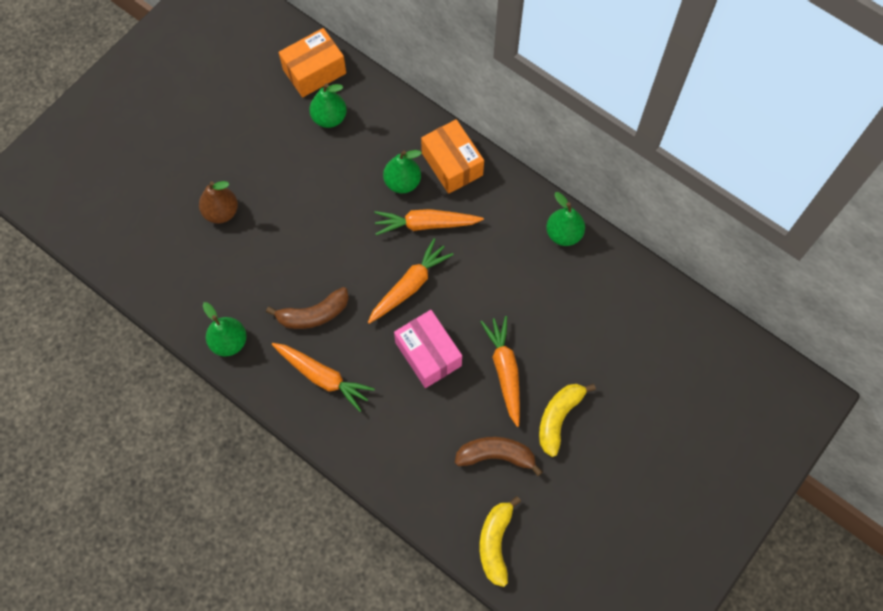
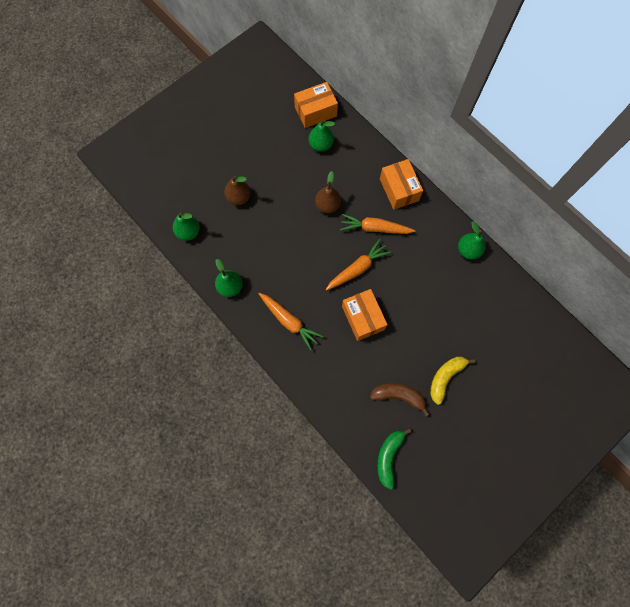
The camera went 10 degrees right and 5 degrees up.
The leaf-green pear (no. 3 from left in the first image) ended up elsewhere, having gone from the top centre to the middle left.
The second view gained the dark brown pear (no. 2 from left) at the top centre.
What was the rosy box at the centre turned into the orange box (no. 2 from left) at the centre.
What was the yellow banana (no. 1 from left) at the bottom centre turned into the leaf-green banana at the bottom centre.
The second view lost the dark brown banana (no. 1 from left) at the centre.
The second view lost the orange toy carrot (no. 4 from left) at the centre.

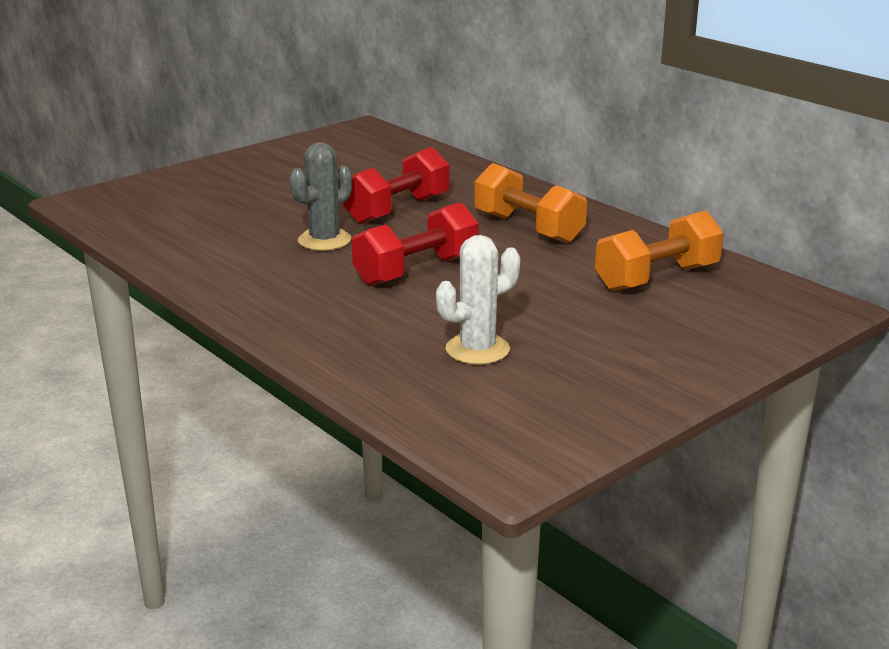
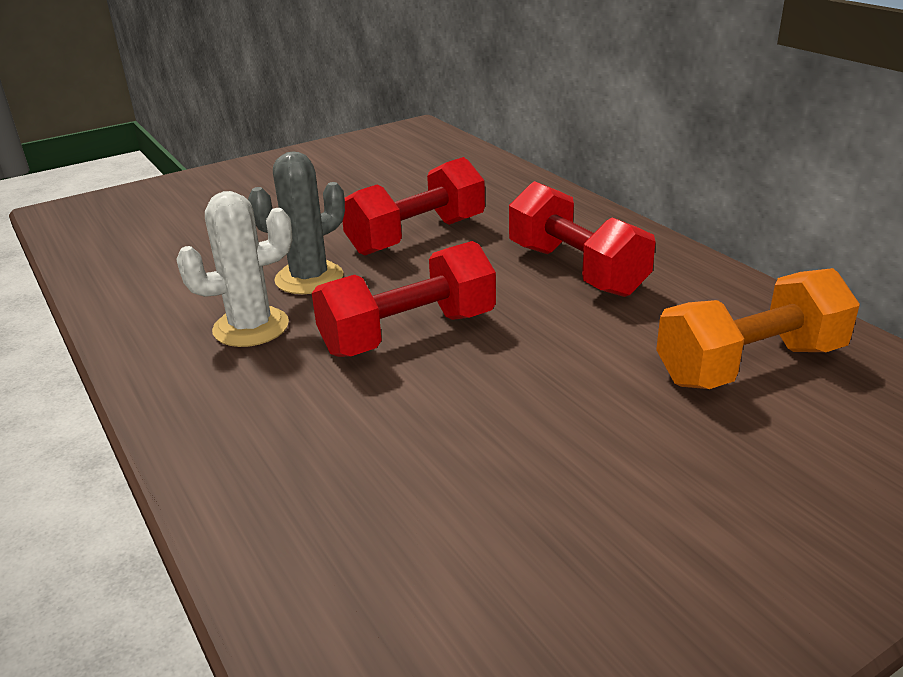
The camera went 10 degrees right and 5 degrees up.
The white prickly plant ended up elsewhere, having gone from the centre to the middle left.
What was the orange hand weight (no. 1 from left) at the top centre turned into the scarlet hand weight (no. 3 from left) at the centre.

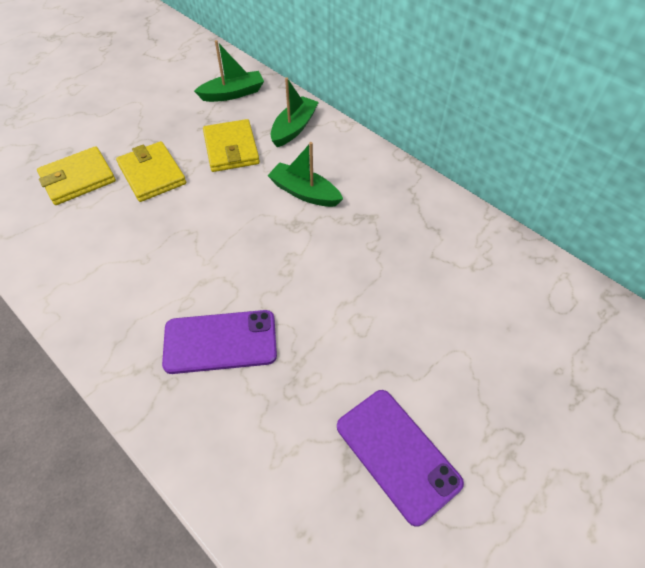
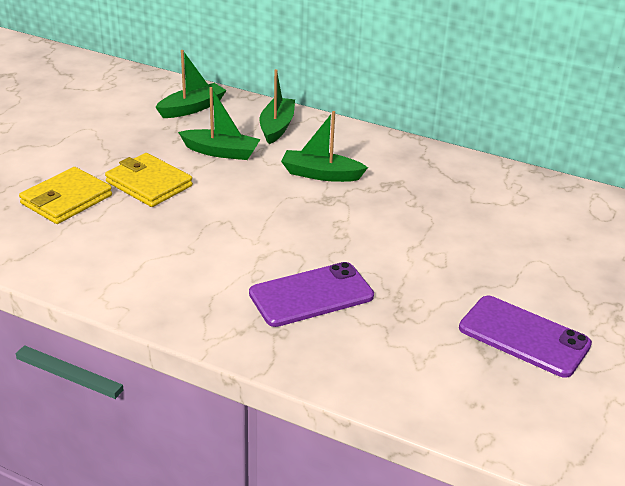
The camera went 20 degrees left and 20 degrees down.
Where the yellow wallet (no. 3 from left) stood at the top centre, the leaf-green sailboat (no. 2 from left) came to stand at the top centre.

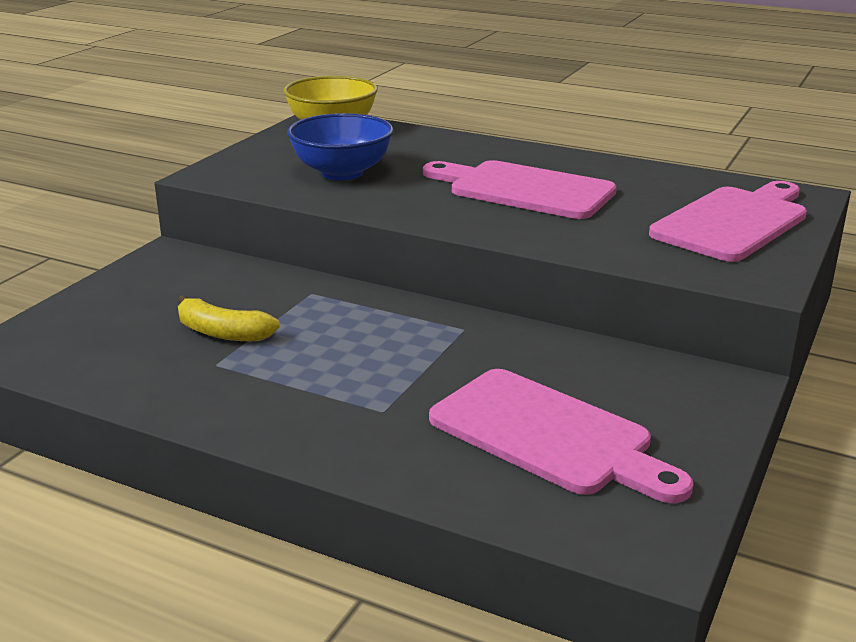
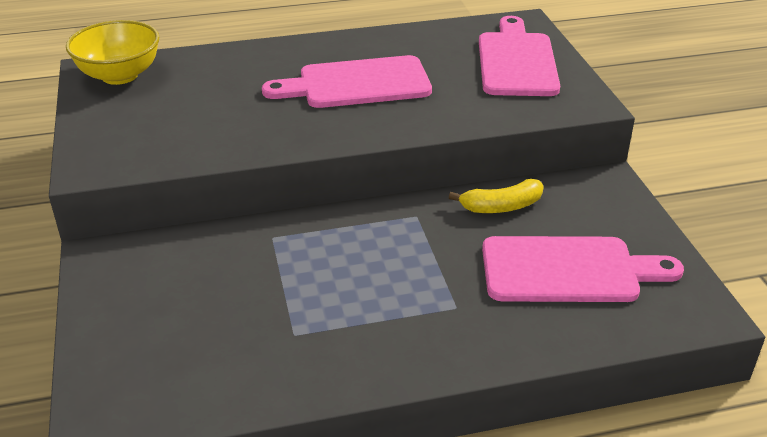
The camera went 40 degrees left and 10 degrees up.
The yellow banana ended up elsewhere, having gone from the middle left to the centre.
The second view lost the royal blue bowl at the top centre.

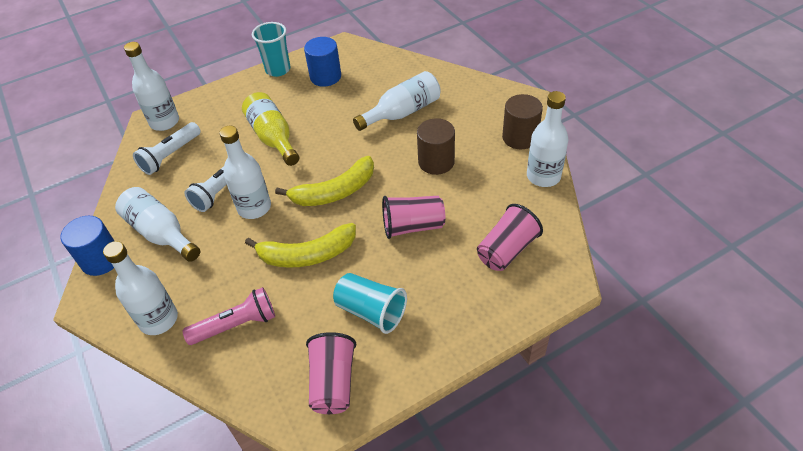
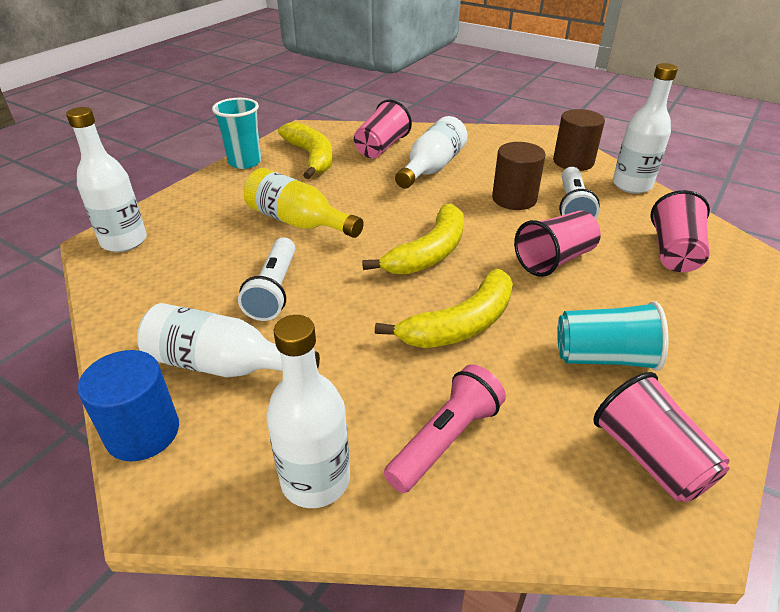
The camera went 30 degrees left and 10 degrees down.
Where the royal blue cylinder (no. 2 from left) stood at the top centre, the yellow banana (no. 1 from left) came to stand at the top centre.
The second view gained the rosy tumbler (no. 1 from left) at the top centre.
The white torch (no. 1 from left in the first image) ended up elsewhere, having gone from the top left to the top right.
The second view lost the white bottle (no. 4 from left) at the middle left.

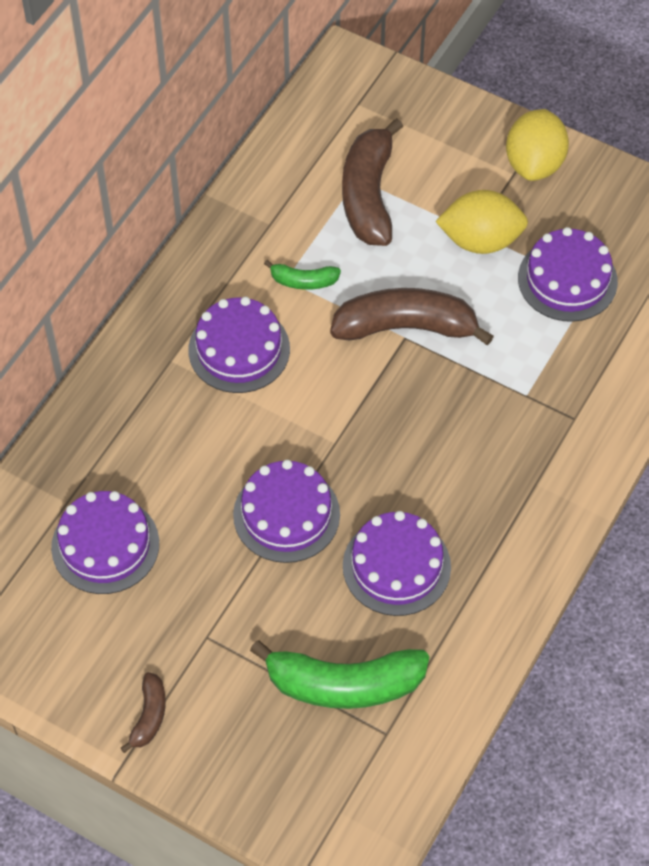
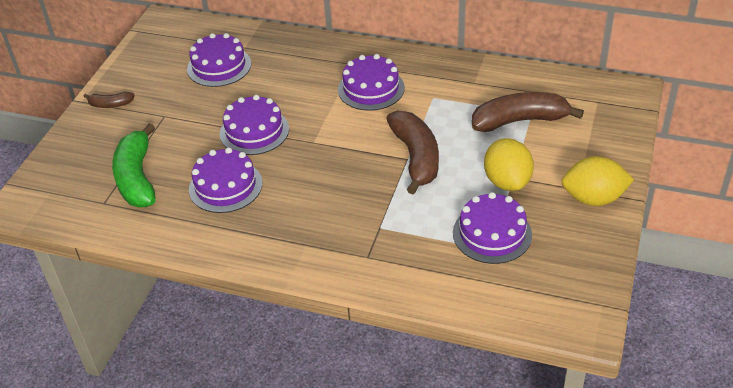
The camera went 80 degrees right and 15 degrees down.
The second view lost the leaf-green banana (no. 1 from left) at the top centre.

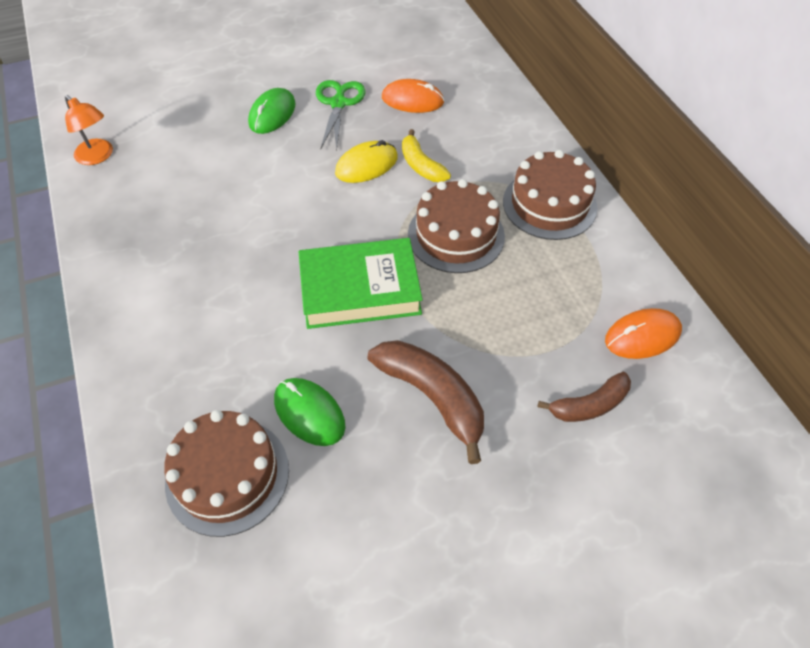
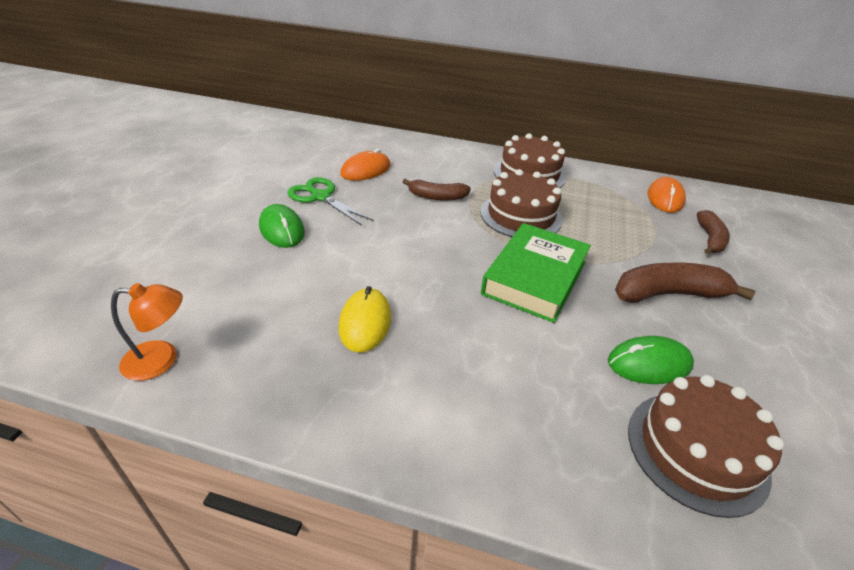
The camera went 55 degrees left and 15 degrees down.
The yellow computer mouse ended up elsewhere, having gone from the top centre to the centre.
What was the yellow banana at the top centre turned into the dark brown banana (no. 1 from left) at the centre.

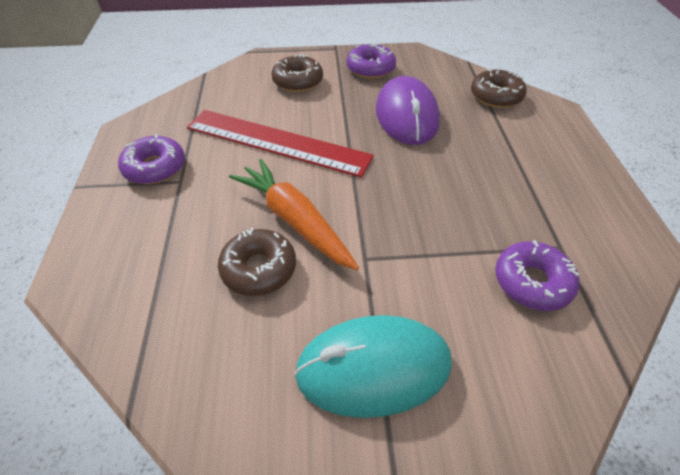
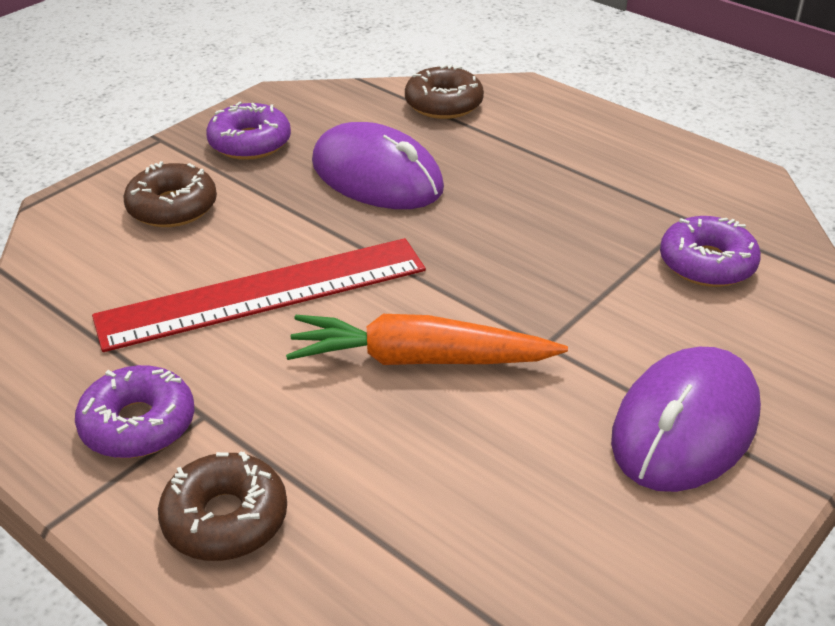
The camera went 45 degrees left and 10 degrees down.
The dark brown doughnut (no. 1 from left in the first image) ended up elsewhere, having gone from the centre to the bottom left.
What was the teal computer mouse at the bottom centre turned into the violet computer mouse (no. 2 from left) at the bottom right.

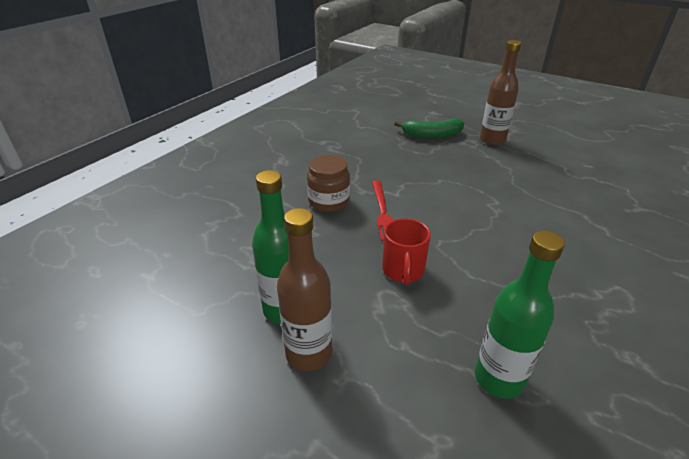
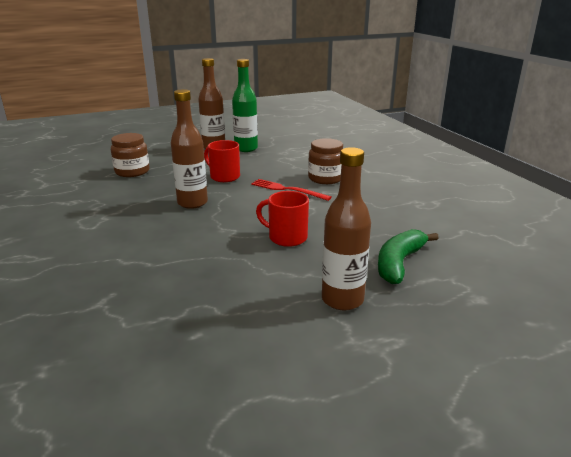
The camera went 125 degrees right and 10 degrees down.
Where the leaf-green bottle (no. 2 from left) stood at the bottom right, the dark brown jar (no. 1 from left) came to stand at the middle left.
The second view gained the dark brown bottle (no. 1 from left) at the top left.
The second view gained the scarlet tea mug (no. 2 from left) at the centre.

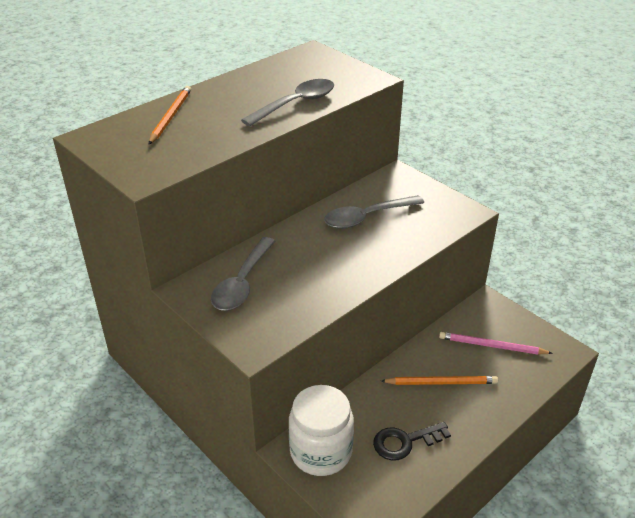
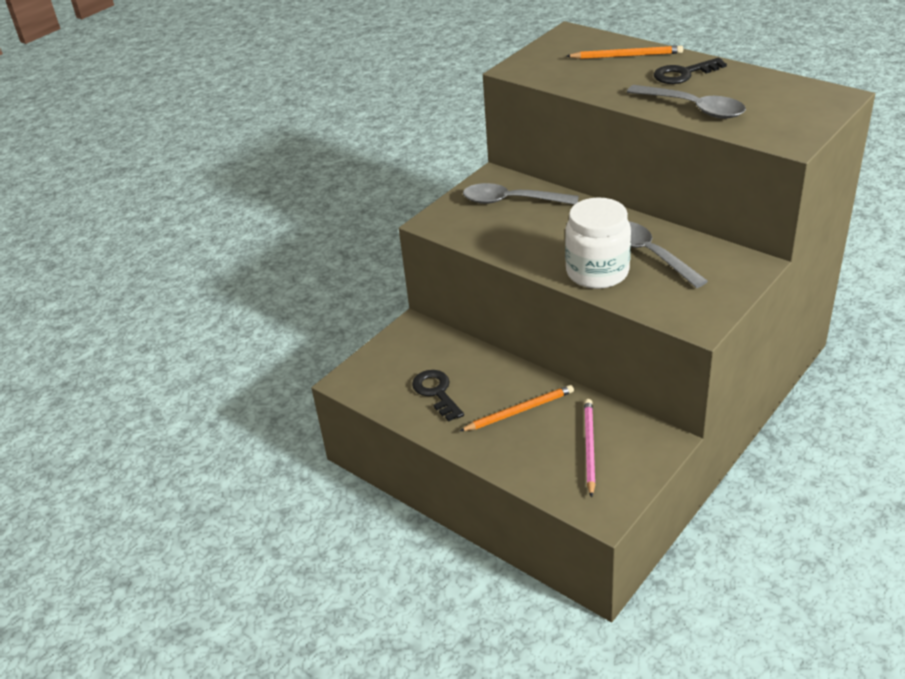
The camera went 85 degrees right and 0 degrees up.
The orange wooden pencil (no. 2 from left in the first image) at the bottom right ended up facing another way, 105 degrees counterclockwise from before.
The white jar ended up elsewhere, having gone from the bottom centre to the centre.
The second view gained the jet-black latchkey (no. 2 from left) at the top right.

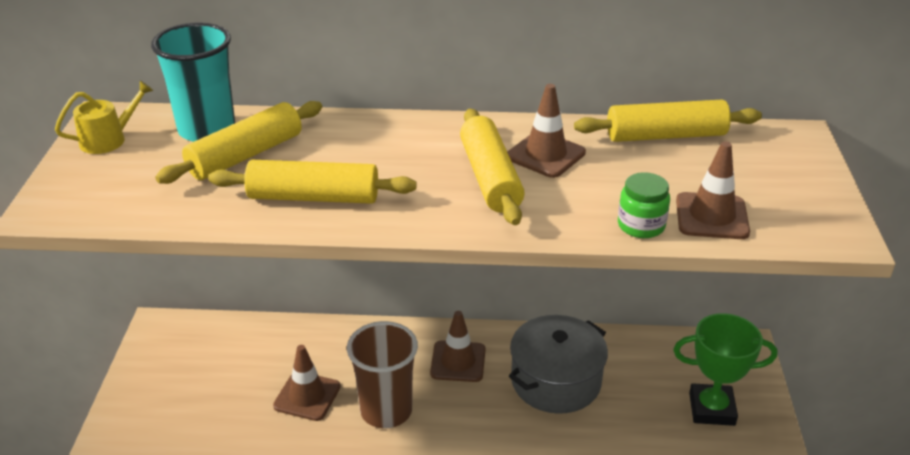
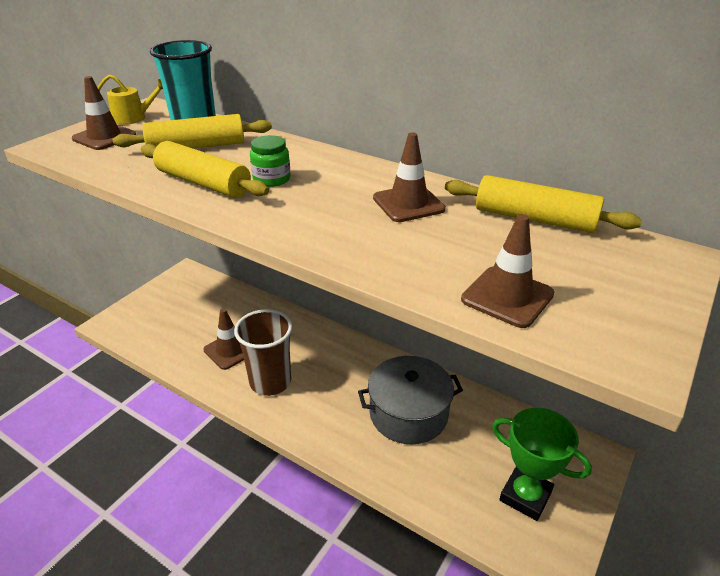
The camera went 30 degrees right and 0 degrees up.
The dark brown safety cone (no. 2 from left in the first image) ended up elsewhere, having gone from the bottom centre to the top left.
The leaf-green jar ended up elsewhere, having gone from the middle right to the top centre.
The second view lost the yellow dough roller (no. 3 from left) at the centre.

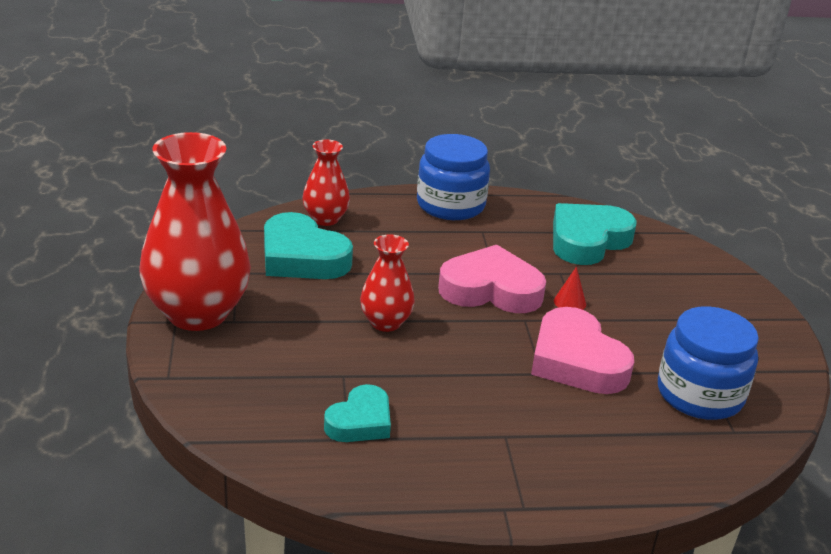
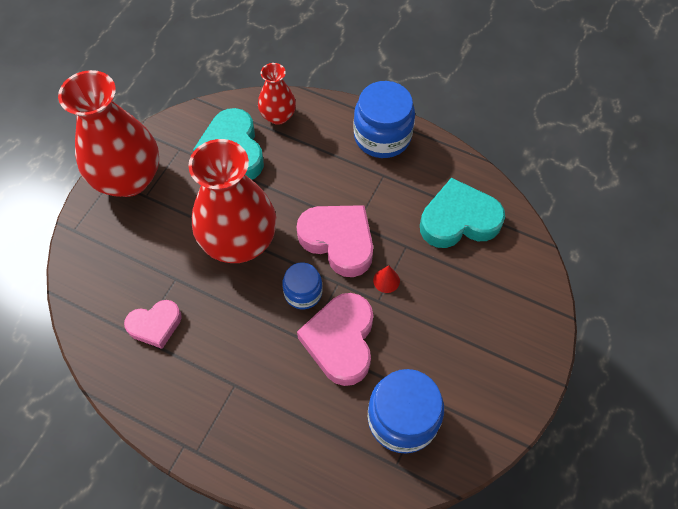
The camera went 35 degrees right and 30 degrees up.
What was the teal heart (no. 2 from left) at the bottom centre turned into the rosy heart (no. 1 from left) at the middle left.
The size of the scarlet tall vase (no. 3 from left in the first image) at the centre changed by a factor of 1.95.
The second view gained the royal blue jar (no. 1 from left) at the centre.

